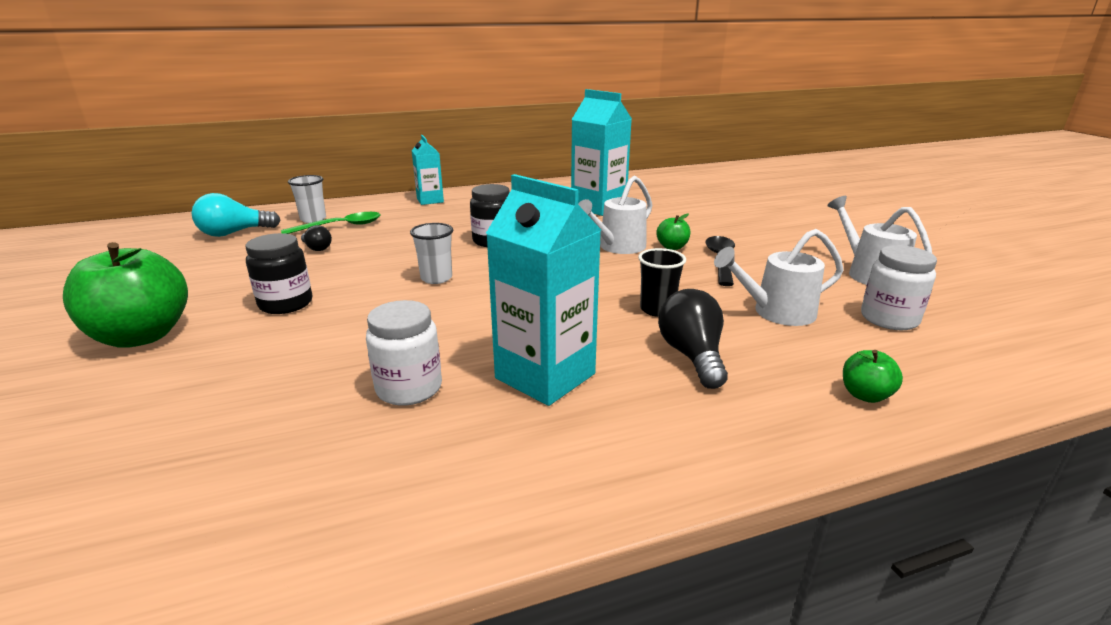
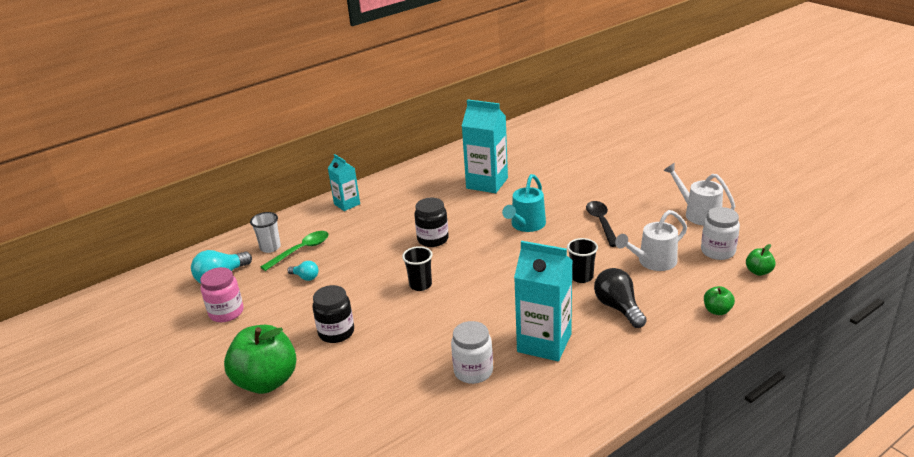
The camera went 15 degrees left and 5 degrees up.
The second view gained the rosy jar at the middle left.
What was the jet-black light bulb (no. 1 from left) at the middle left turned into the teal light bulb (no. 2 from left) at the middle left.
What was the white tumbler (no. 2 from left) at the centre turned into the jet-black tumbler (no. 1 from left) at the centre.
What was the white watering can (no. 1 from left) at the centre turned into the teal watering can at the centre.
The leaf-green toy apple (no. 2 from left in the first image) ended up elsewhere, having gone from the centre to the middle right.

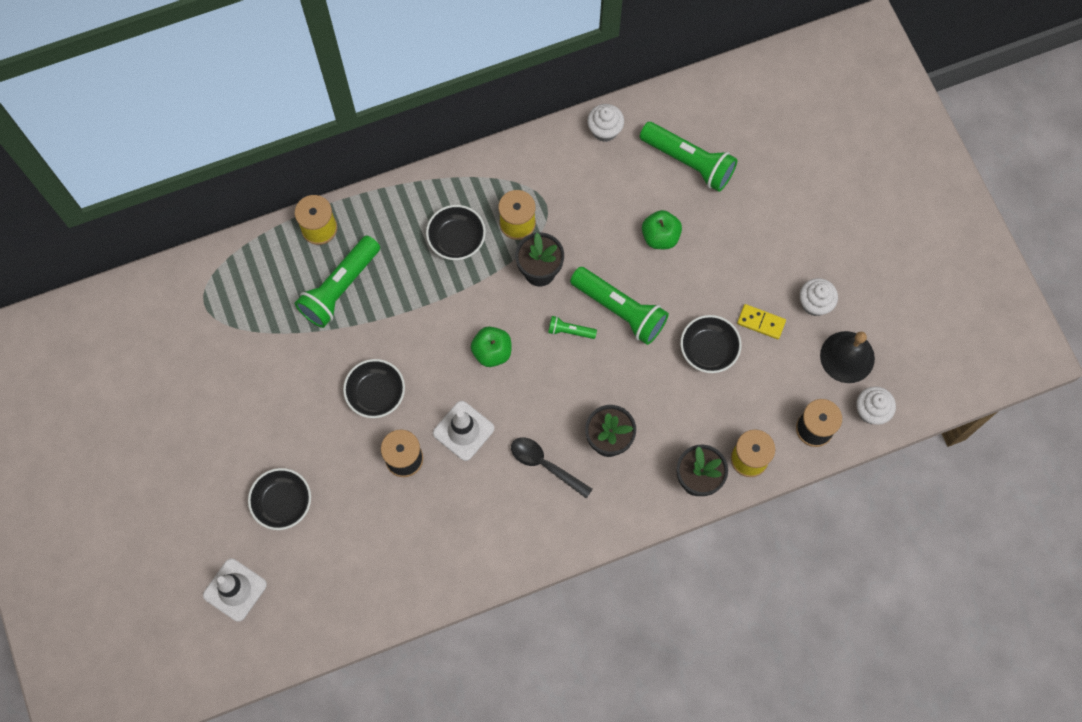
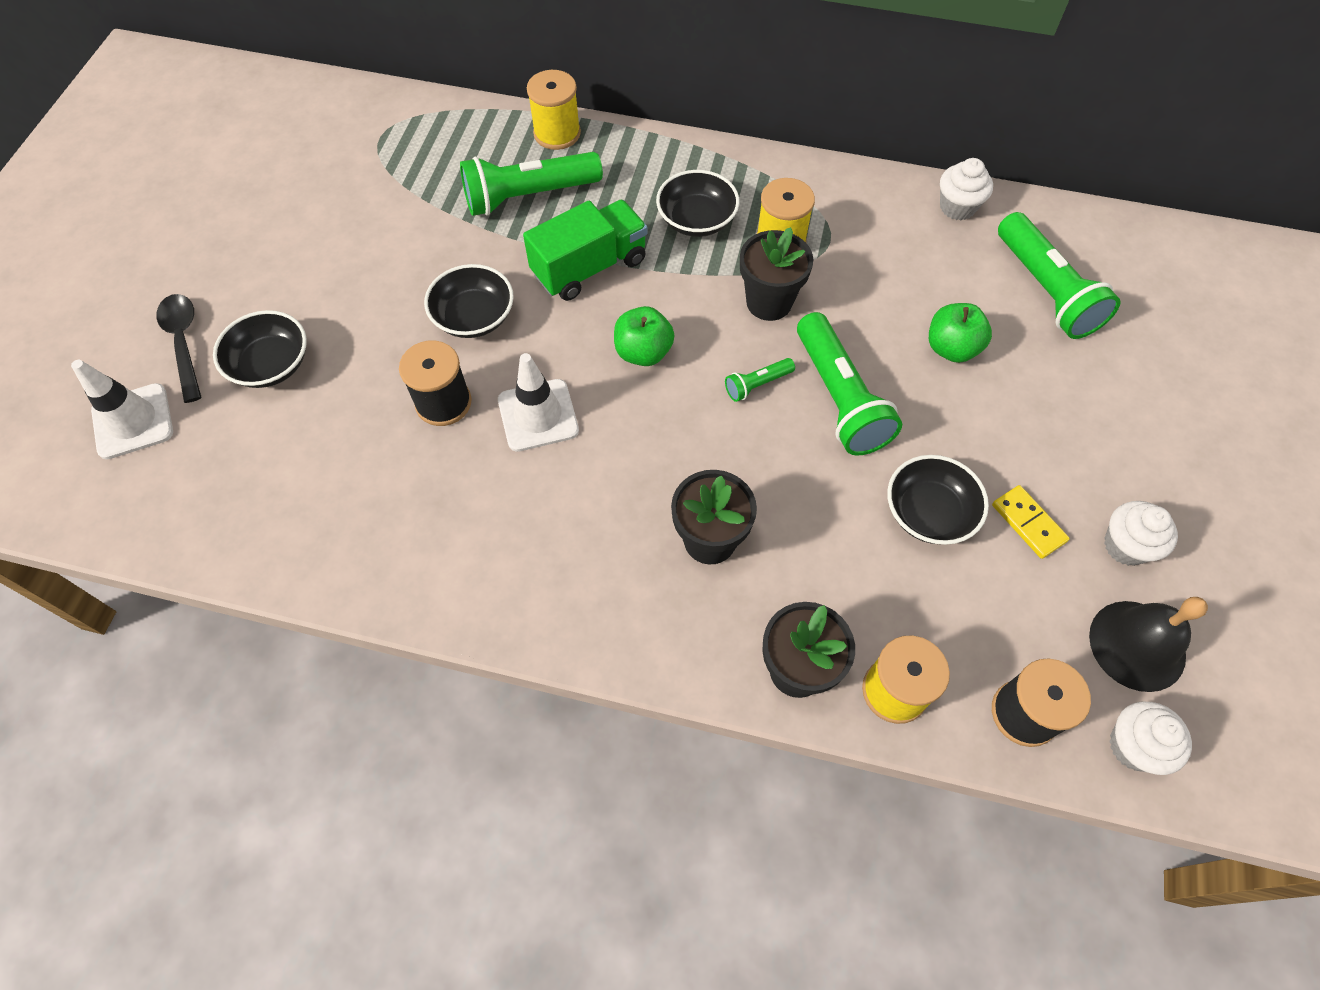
The camera went 35 degrees right and 10 degrees down.
The jet-black tablespoon ended up elsewhere, having gone from the centre to the middle left.
The second view gained the leaf-green toy truck at the top centre.
The leaf-green torch (no. 2 from left) at the centre ended up facing another way, 75 degrees counterclockwise from before.

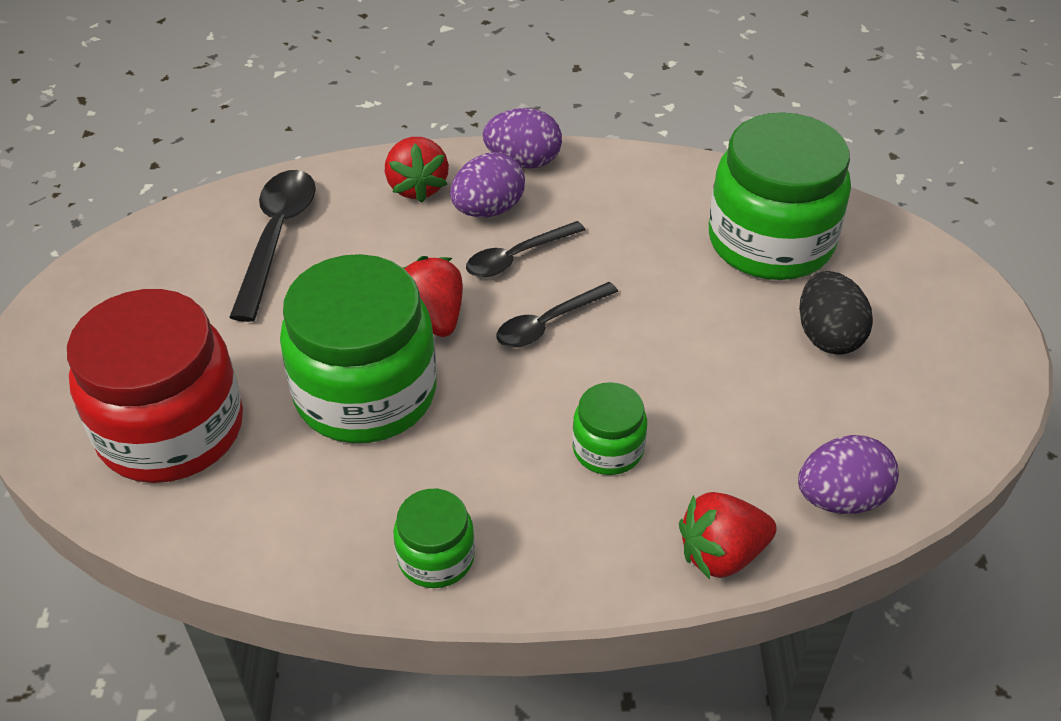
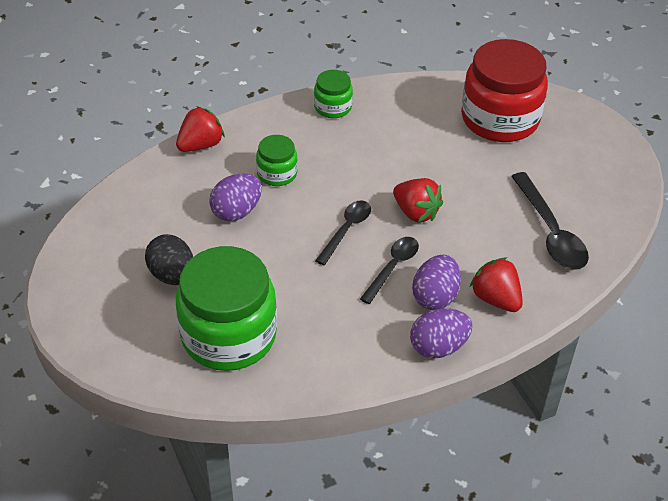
The camera went 155 degrees right and 0 degrees up.
The violet egg shape (no. 3 from left in the first image) ended up elsewhere, having gone from the middle right to the centre.
The second view lost the leaf-green jar (no. 1 from left) at the centre.

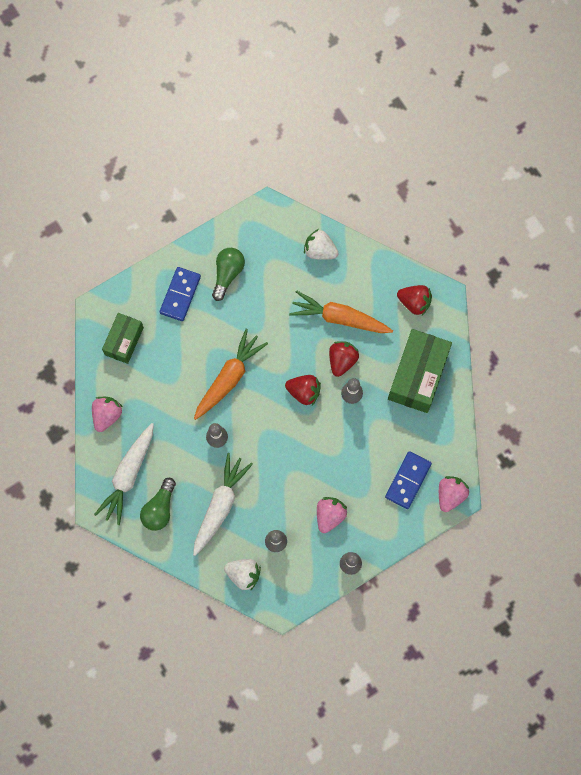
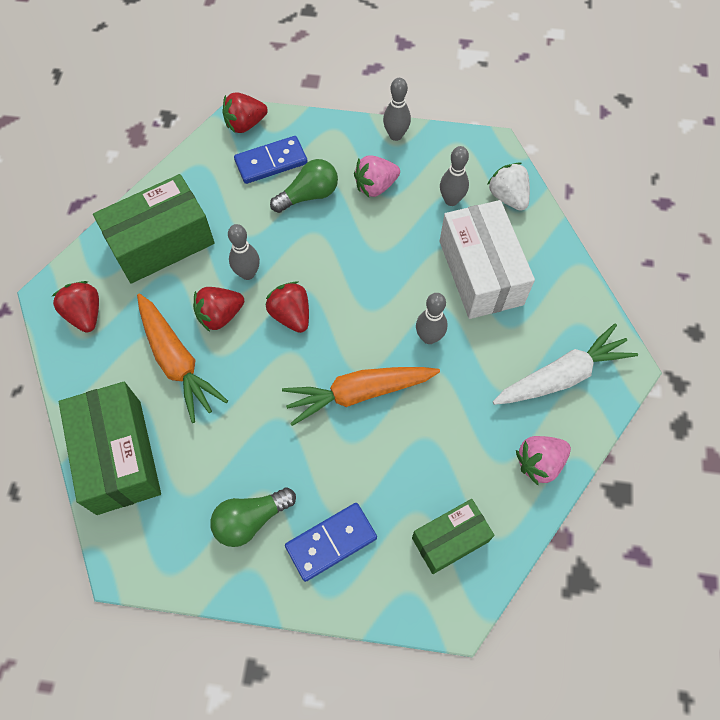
The camera went 140 degrees left and 10 degrees down.
Where the white berry (no. 2 from left) stood at the top centre, the leaf-green box (no. 1 from left) came to stand at the middle left.
What was the rosy berry (no. 3 from left) at the middle right turned into the scarlet berry (no. 3 from left) at the top centre.
The leaf-green light bulb (no. 1 from left in the first image) ended up elsewhere, having gone from the middle left to the top centre.
Where the white toy carrot (no. 2 from left) stood at the centre, the white box came to stand at the middle right.

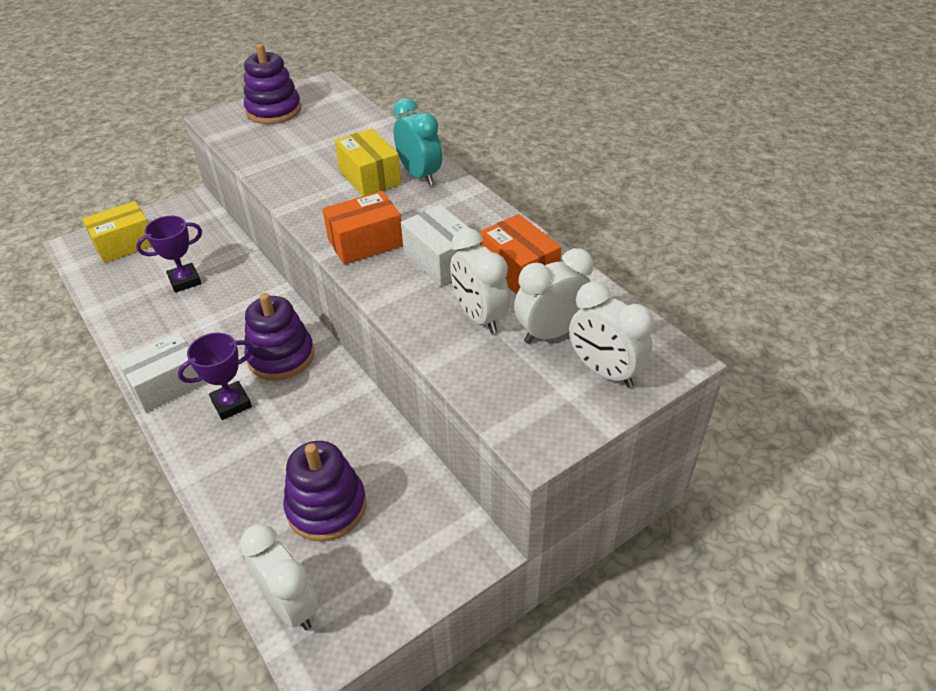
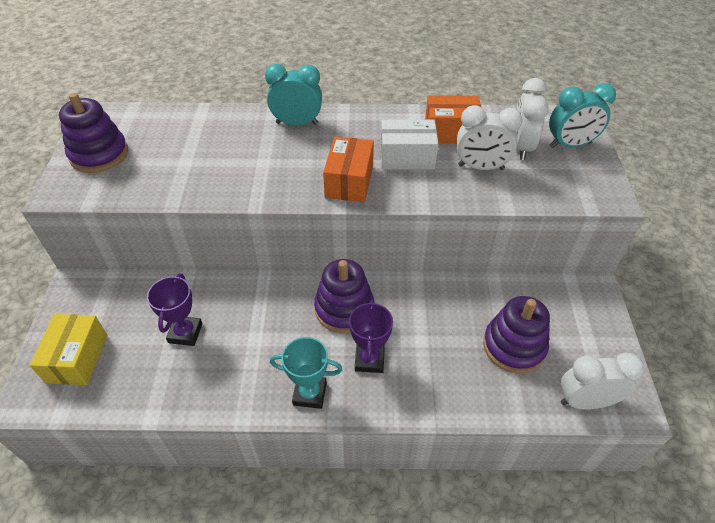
The camera went 55 degrees left and 5 degrees up.
Where the white box (no. 1 from left) stood at the middle left, the teal prize cup came to stand at the bottom centre.
What was the white clock (no. 4 from left) at the centre turned into the teal clock (no. 2 from left) at the top right.
The second view lost the yellow box (no. 2 from left) at the top centre.

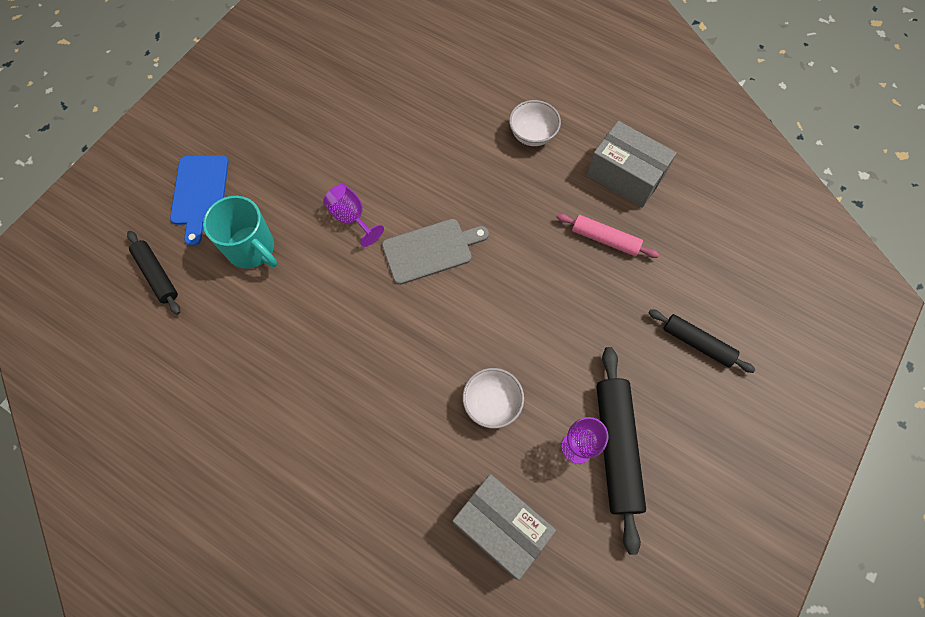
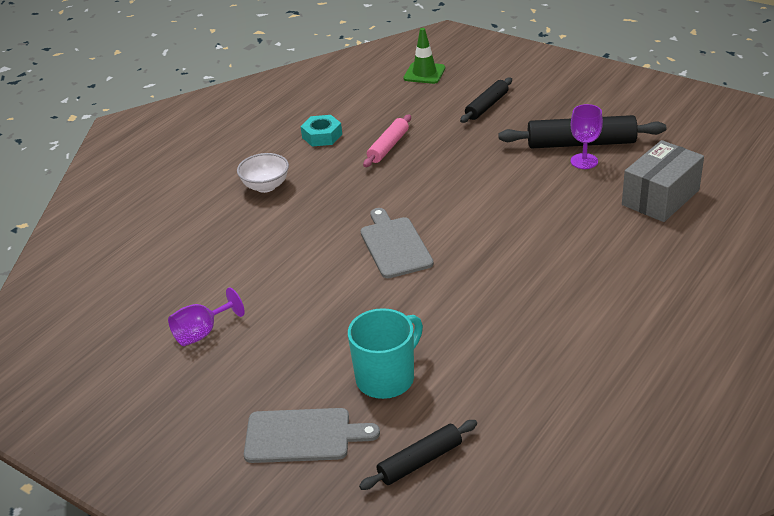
The camera went 85 degrees left and 30 degrees down.
The violet chalice (no. 1 from left) ended up elsewhere, having gone from the centre to the middle left.
What was the royal blue bread board at the top left turned into the gray bread board (no. 1 from left) at the bottom centre.
Where the gray box (no. 2 from left) stood at the top right, the teal hex nut came to stand at the top centre.
The second view gained the leaf-green safety cone at the top centre.
The second view lost the white bowl (no. 1 from left) at the centre.

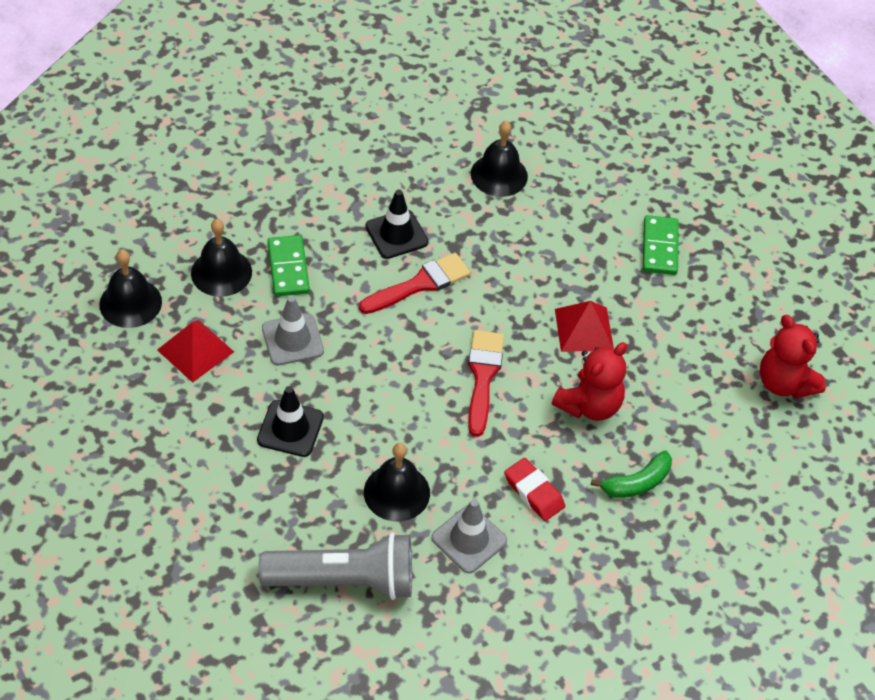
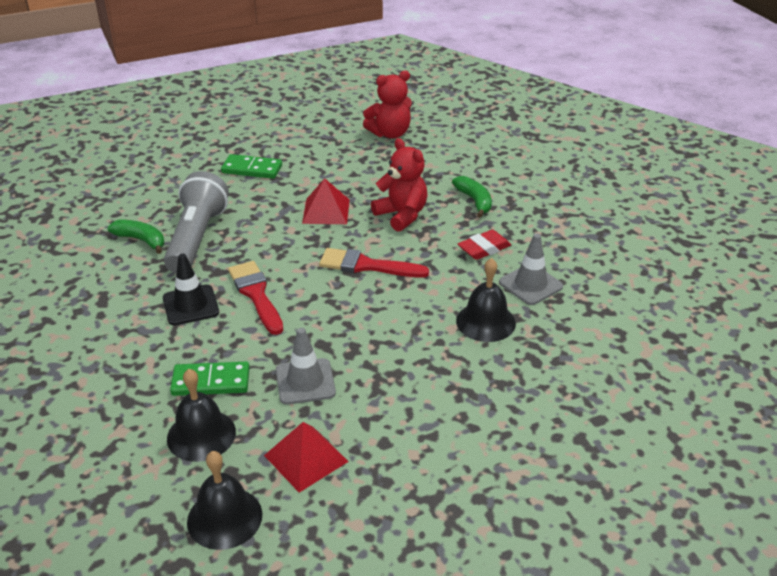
The camera went 80 degrees left and 15 degrees down.
Where the jet-black bell (no. 4 from left) stood at the top centre, the leaf-green banana (no. 1 from left) came to stand at the middle left.
The gray torch ended up elsewhere, having gone from the bottom centre to the middle left.
The second view lost the jet-black safety cone (no. 1 from left) at the middle left.

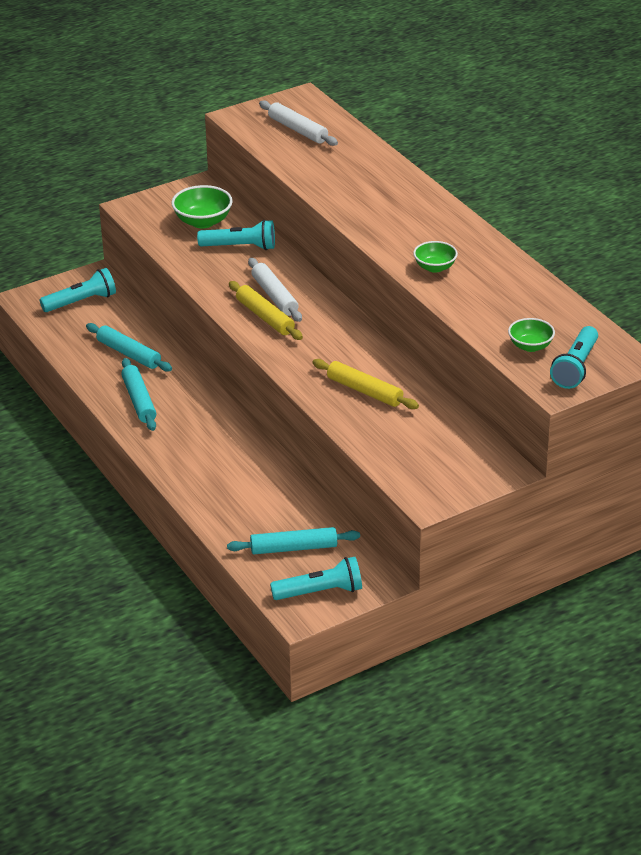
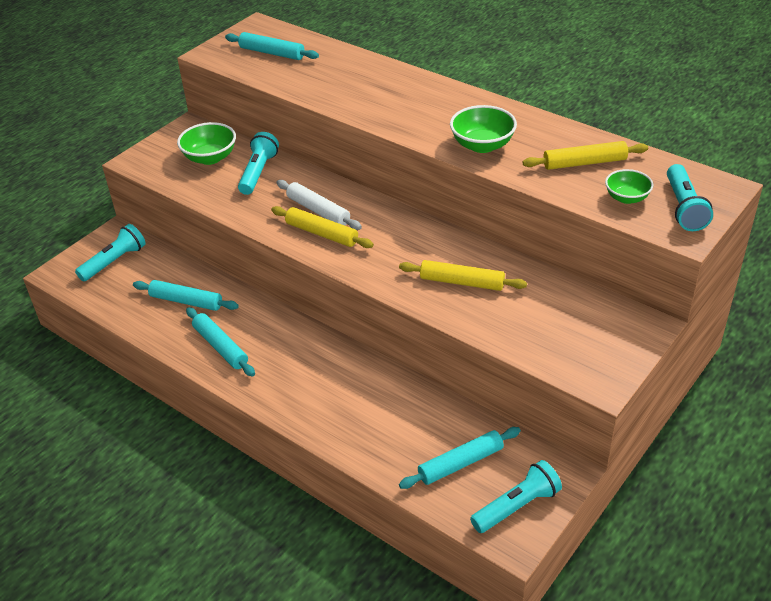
The camera went 20 degrees left and 5 degrees up.
What was the white dough roller (no. 2 from left) at the top centre turned into the teal dough roller (no. 3 from left) at the top centre.
The teal torch (no. 2 from left) at the top centre ended up facing another way, 60 degrees counterclockwise from before.
The size of the leaf-green bowl (no. 2 from left) at the top right changed by a factor of 1.52.
The second view gained the yellow dough roller (no. 3 from left) at the top right.

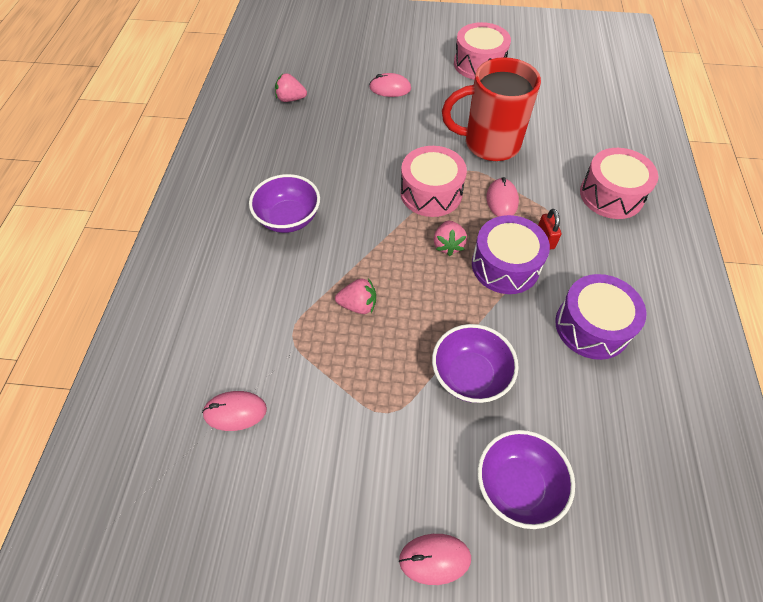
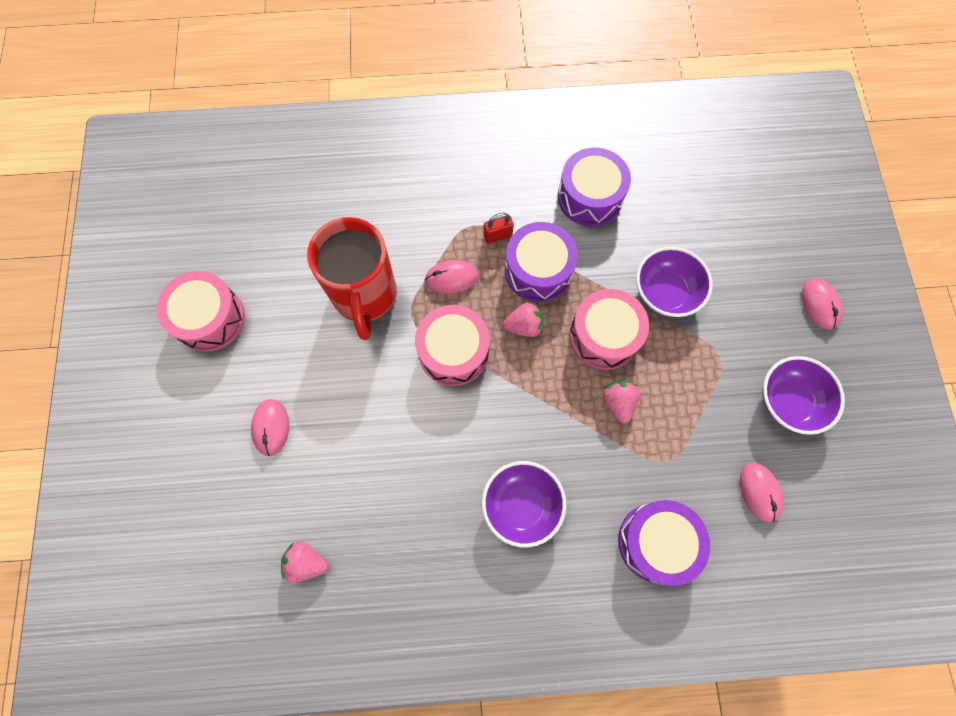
The camera went 100 degrees left and 15 degrees up.
The rosy berry (no. 1 from left) at the top centre ended up facing another way, 105 degrees clockwise from before.
The rosy drum (no. 3 from left) ended up elsewhere, having gone from the top right to the centre.
The second view gained the violet drum (no. 3 from left) at the bottom right.
The violet bowl (no. 3 from left) ended up elsewhere, having gone from the bottom right to the middle right.

